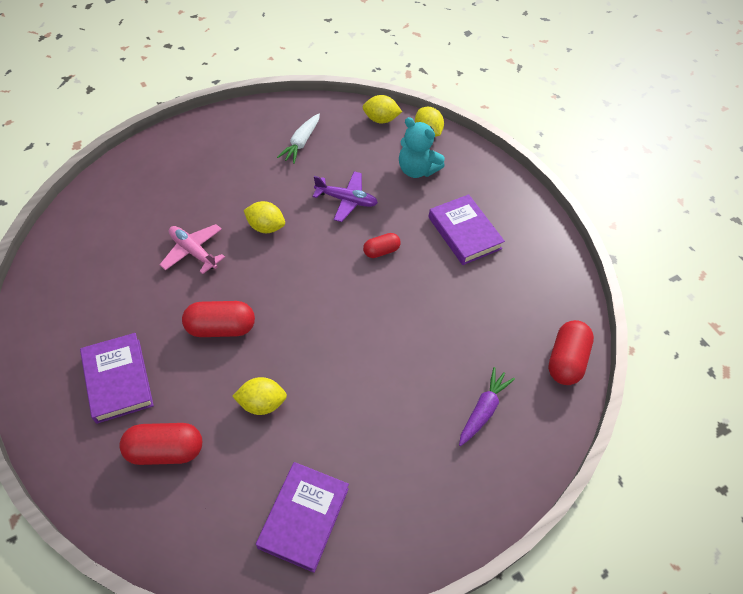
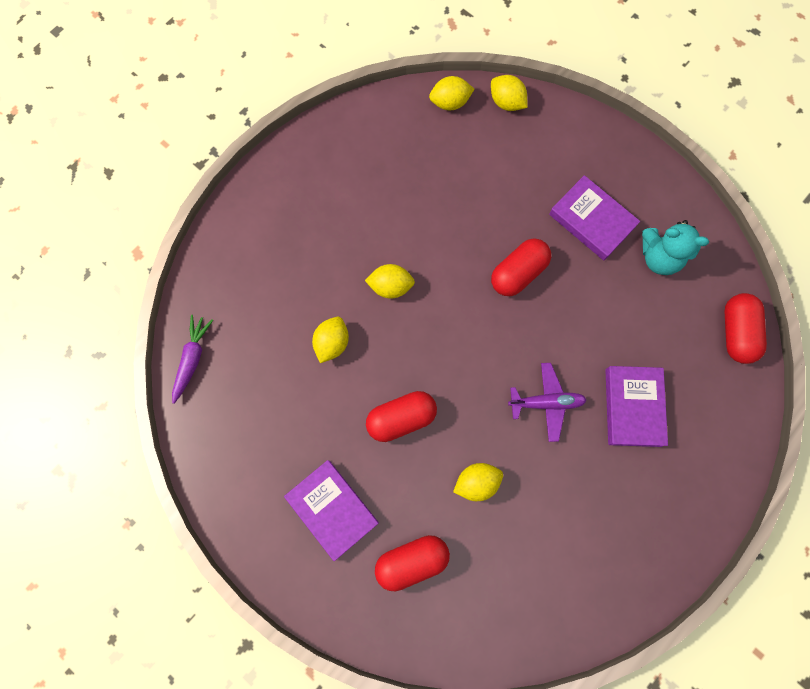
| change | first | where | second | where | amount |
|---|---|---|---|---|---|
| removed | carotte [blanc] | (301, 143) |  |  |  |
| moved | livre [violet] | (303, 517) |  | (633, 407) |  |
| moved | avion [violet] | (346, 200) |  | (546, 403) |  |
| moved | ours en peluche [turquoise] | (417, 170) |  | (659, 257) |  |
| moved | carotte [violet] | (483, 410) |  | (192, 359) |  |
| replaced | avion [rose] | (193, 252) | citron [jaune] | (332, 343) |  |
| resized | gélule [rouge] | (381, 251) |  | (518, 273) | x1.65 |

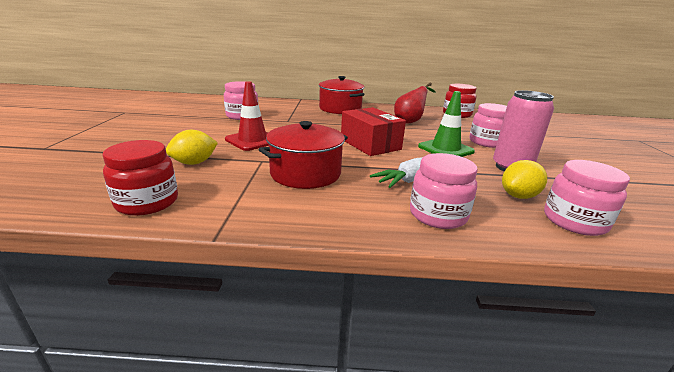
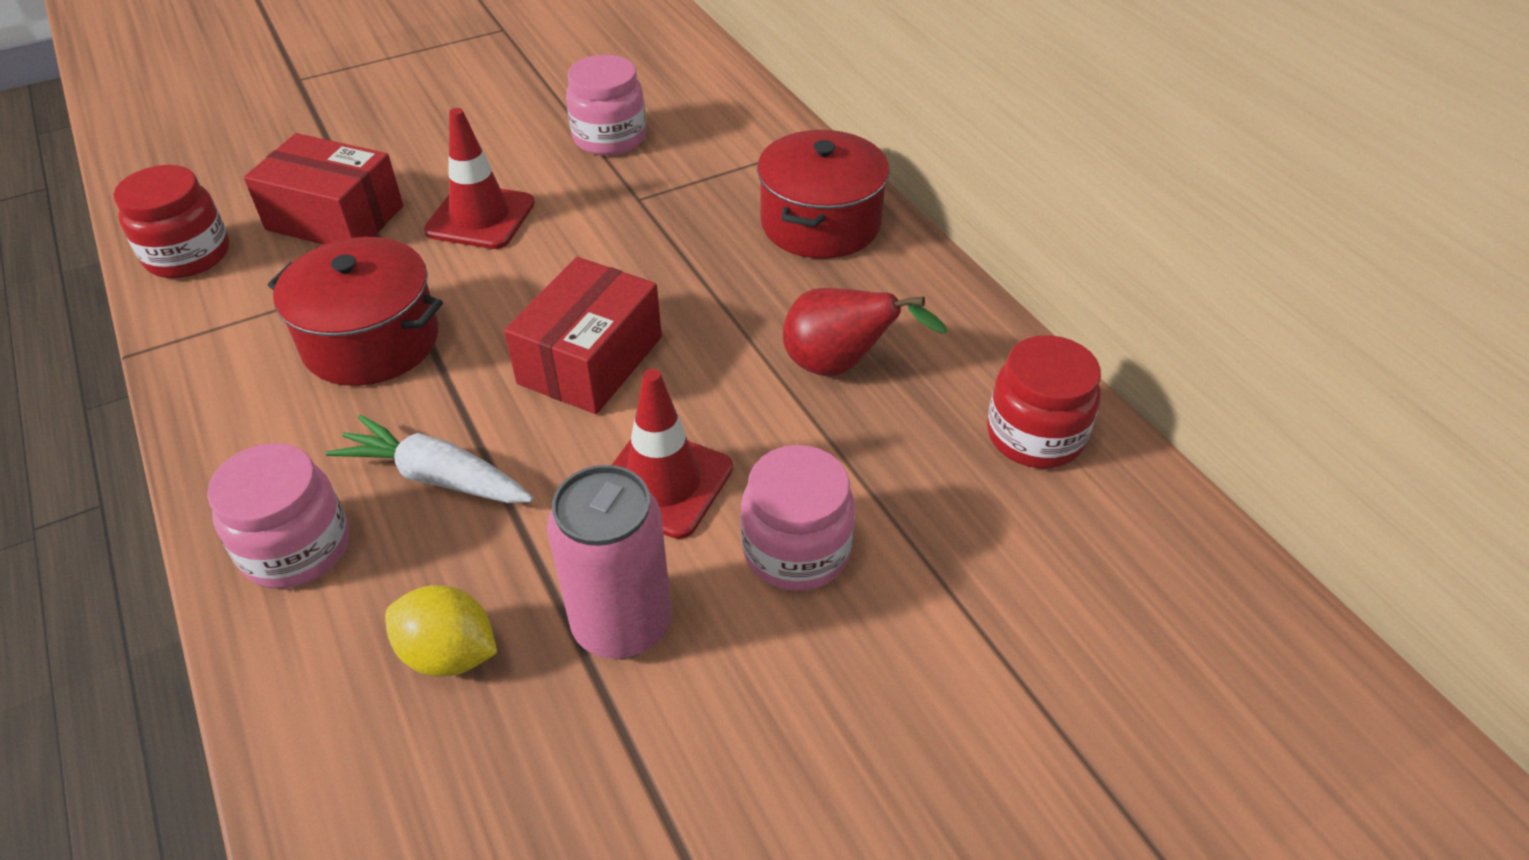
| change | first | where | second | where | amount |
|---|---|---|---|---|---|
| removed | bocal [rose] | (574, 221) |  |  |  |
| replaced | citron [jaune] | (194, 163) | boîte [rouge] | (335, 218) |  |
| recoloured | cône de chantier [vert] | (445, 149) | cône de chantier [rouge] | (663, 483) |  |

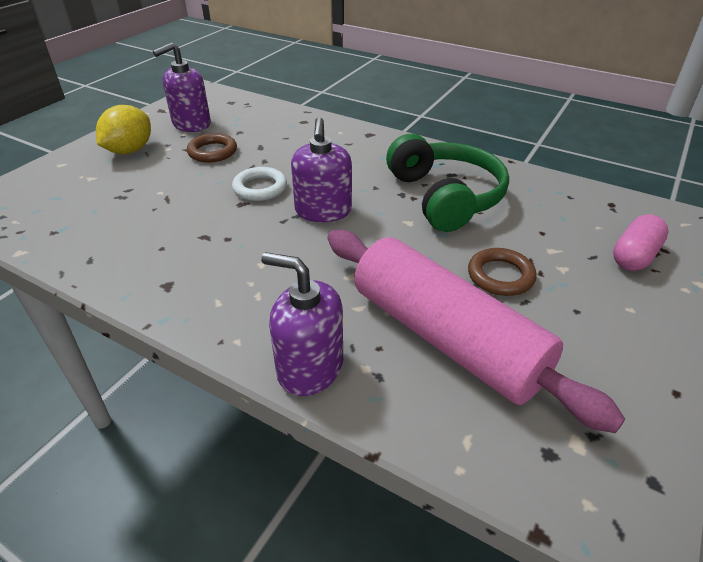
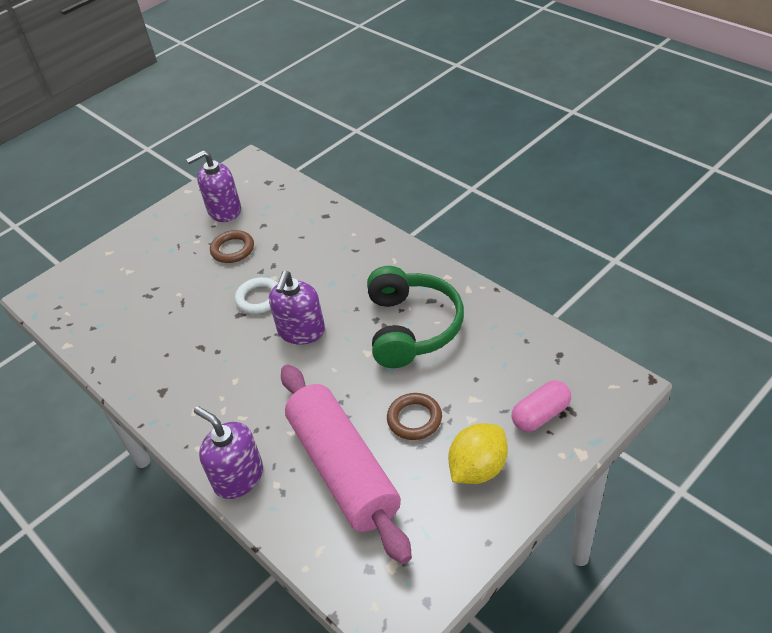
| change | first | where | second | where | amount |
|---|---|---|---|---|---|
| moved | citron [jaune] | (130, 150) |  | (478, 468) |  |

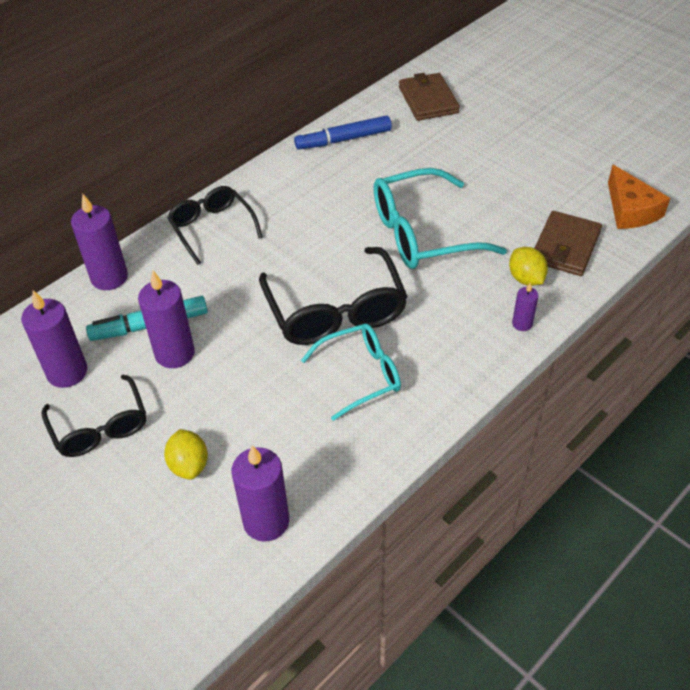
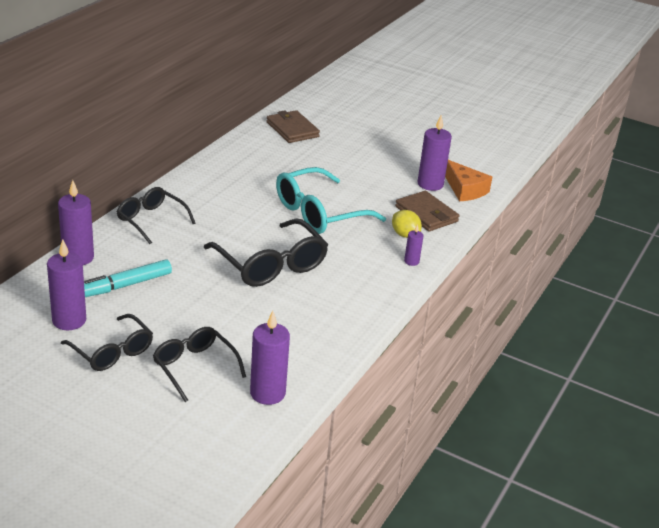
| change | first | where | second | where | amount |
|---|---|---|---|---|---|
| removed | feutre [bleu] | (343, 140) |  |  |  |
| removed | lunettes [turquoise] | (361, 375) |  |  |  |
| moved | bougie [violet] | (175, 353) |  | (430, 184) |  |
| replaced | citron [jaune] | (189, 465) | lunettes [noir] | (194, 367) |  |
| turned | portefeuille [marron] | (565, 247) |  | (426, 214) | 45 degrees counterclockwise |

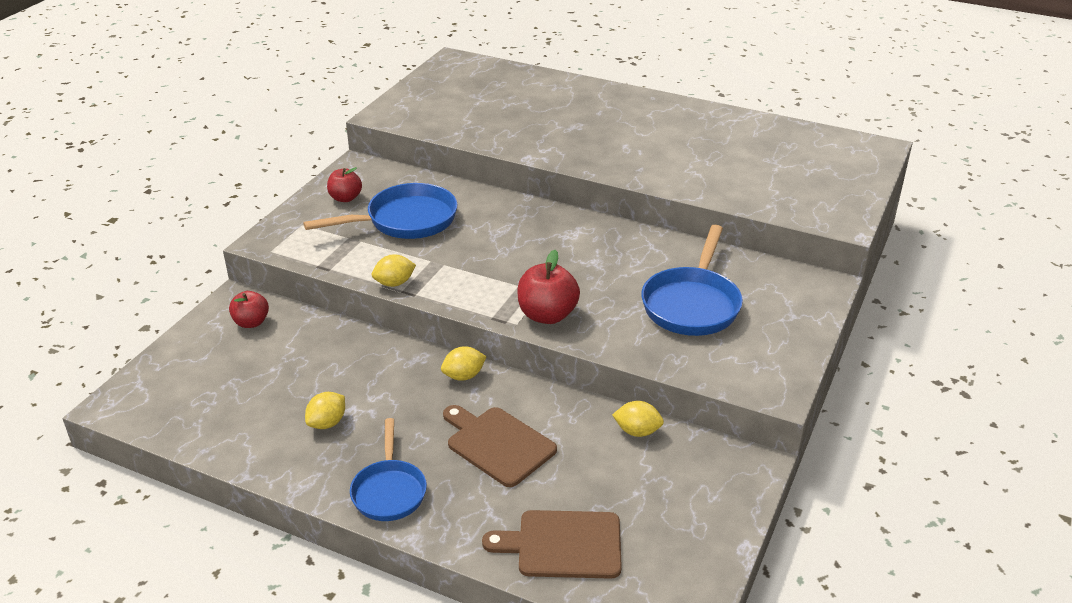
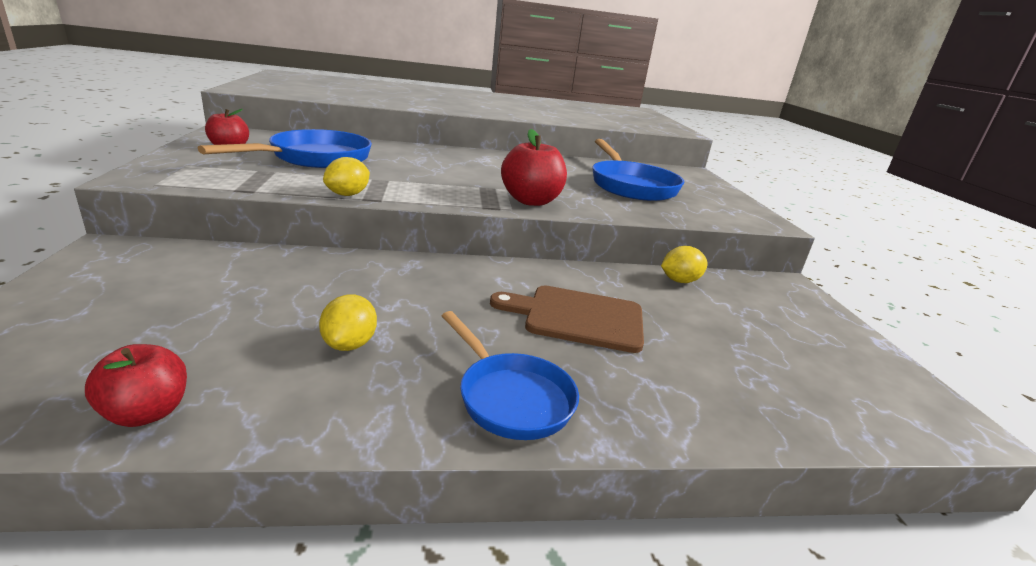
| change | first | where | second | where | amount |
|---|---|---|---|---|---|
| removed | citron [jaune] | (464, 376) |  |  |  |
| removed | planche à découper [marron] | (563, 544) |  |  |  |
| moved | pomme [rouge] | (251, 322) |  | (147, 412) |  |

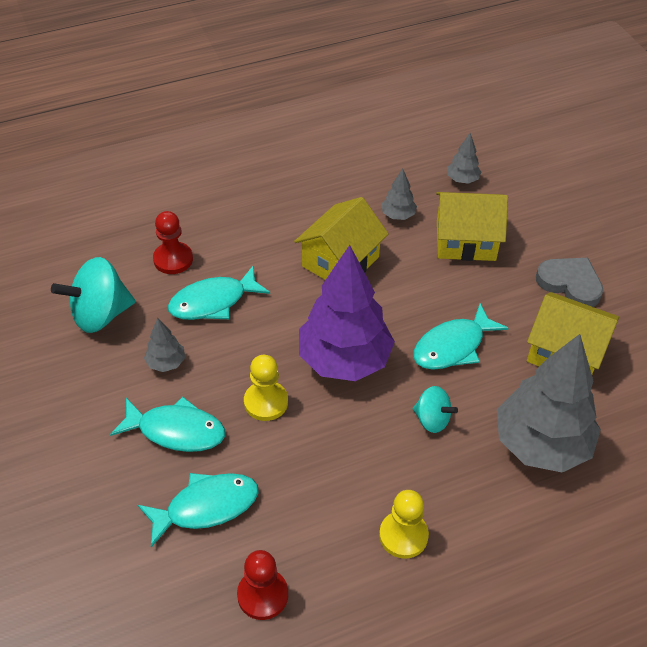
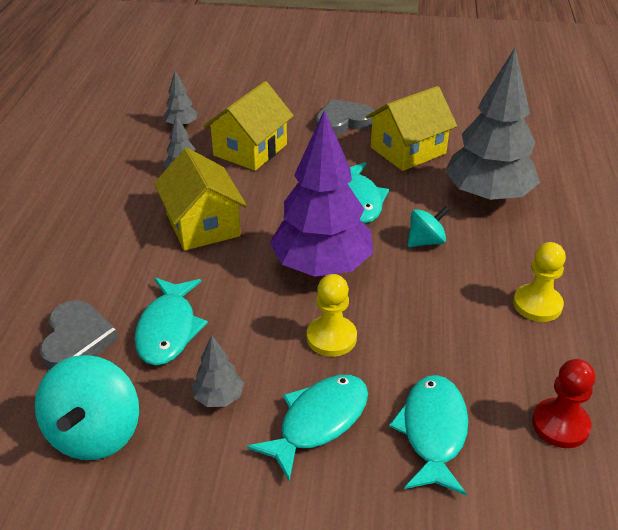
| change | first | where | second | where | amount |
|---|---|---|---|---|---|
| replaced | pion [rouge] | (173, 259) | cœur [gris] | (76, 340) |  |

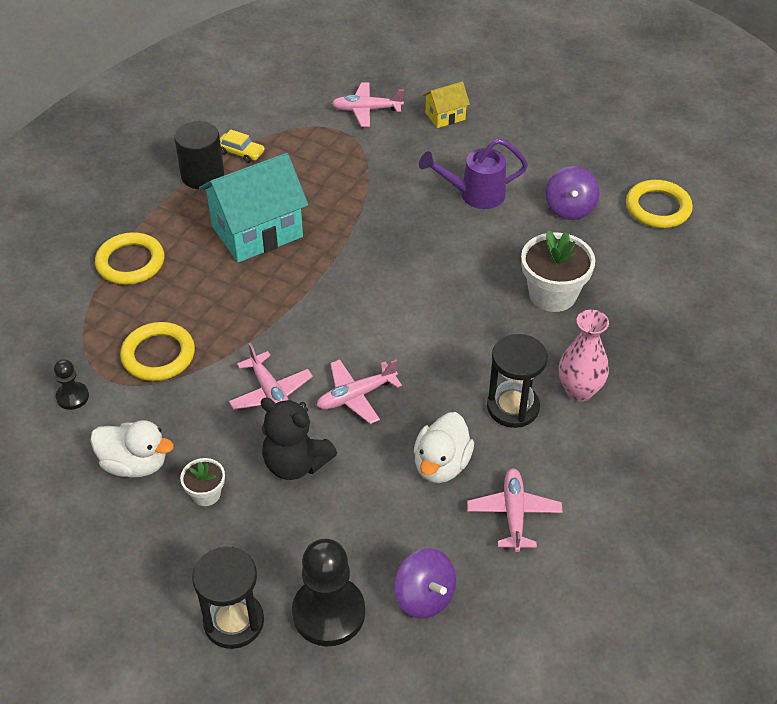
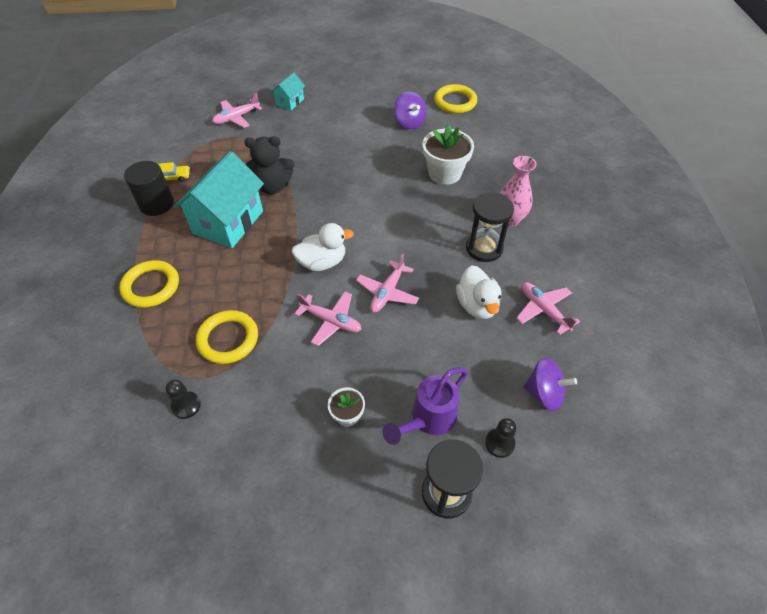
| change | first | where | second | where | amount |
|---|---|---|---|---|---|
| moved | canard [blanc] | (135, 464) |  | (322, 262) |  |
| moved | ours en peluche [noir] | (295, 463) |  | (273, 186) |  |
| moved | arrosoir [violet] | (474, 195) |  | (428, 420) |  |
| recoloured | maison [jaune] | (445, 116) | maison [turquoise] | (290, 102) |  |
| resized | pion [noir] | (328, 613) |  | (499, 443) | x0.51 |

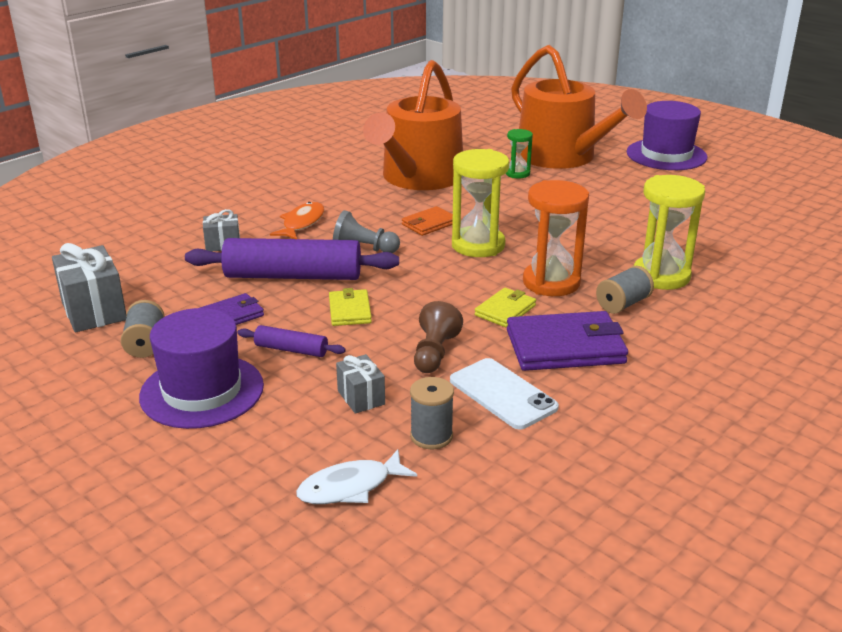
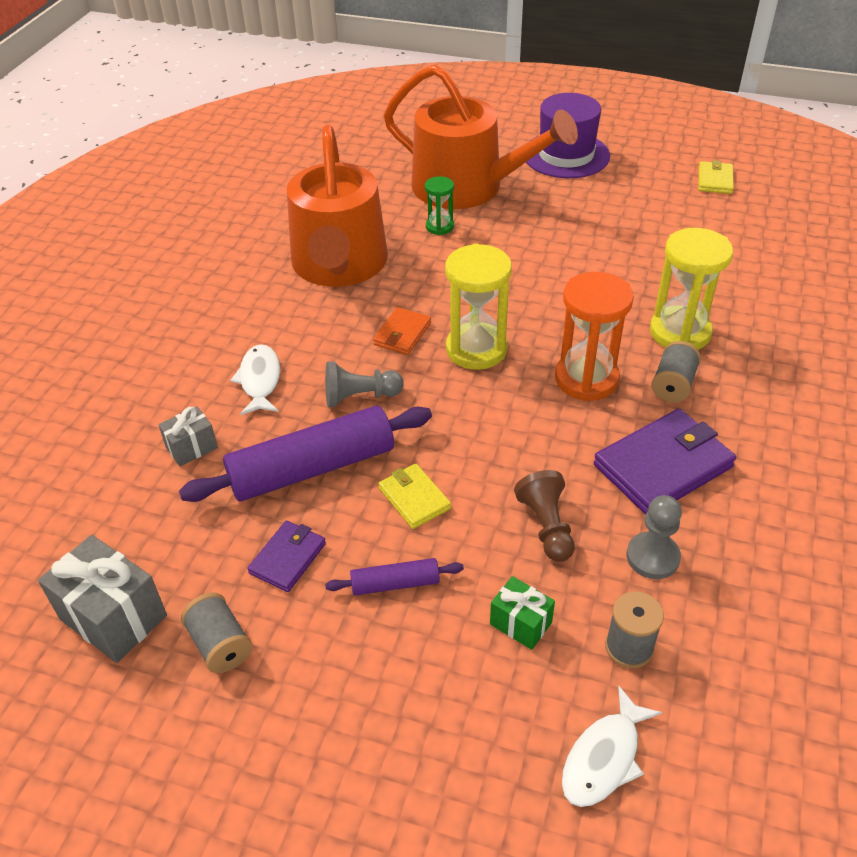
| change | first | where | second | where | amount |
|---|---|---|---|---|---|
| removed | chapeau [violet] | (202, 391) |  |  |  |
| moved | portefeuille [jaune] | (505, 310) |  | (715, 180) |  |
| replaced | téléphone [blanc] | (503, 394) | pion [gris] | (652, 557) |  |
| recoloured | poisson [orange] | (302, 223) | poisson [blanc] | (260, 380) |  |
| recoloured | cadeau [gris] | (361, 397) | cadeau [vert] | (520, 623) |  |

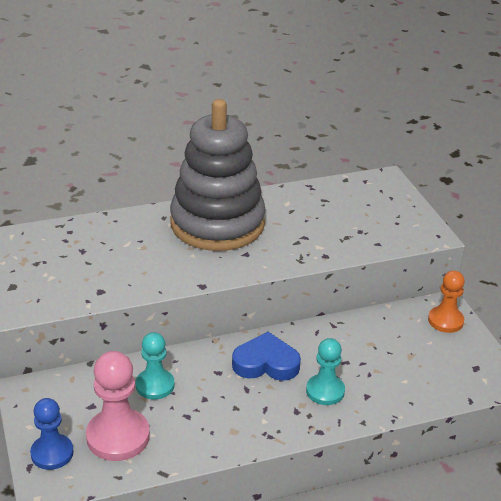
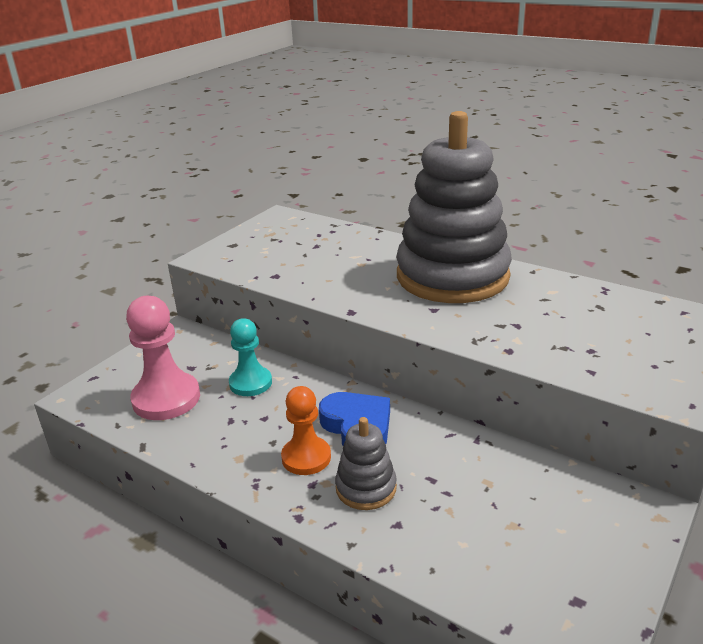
| change | first | where | second | where | amount |
|---|---|---|---|---|---|
| removed | pion [bleu] | (52, 453) |  |  |  |
| moved | pion [orange] | (445, 321) |  | (306, 457) |  |
| replaced | pion [turquoise] | (325, 391) | jouet à empiler [gris] | (366, 488) |  |

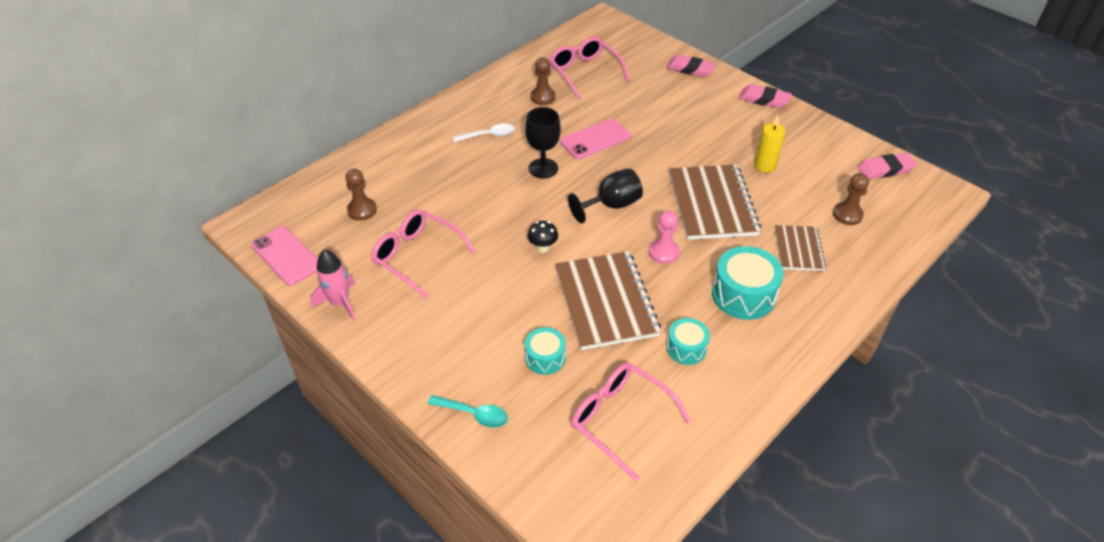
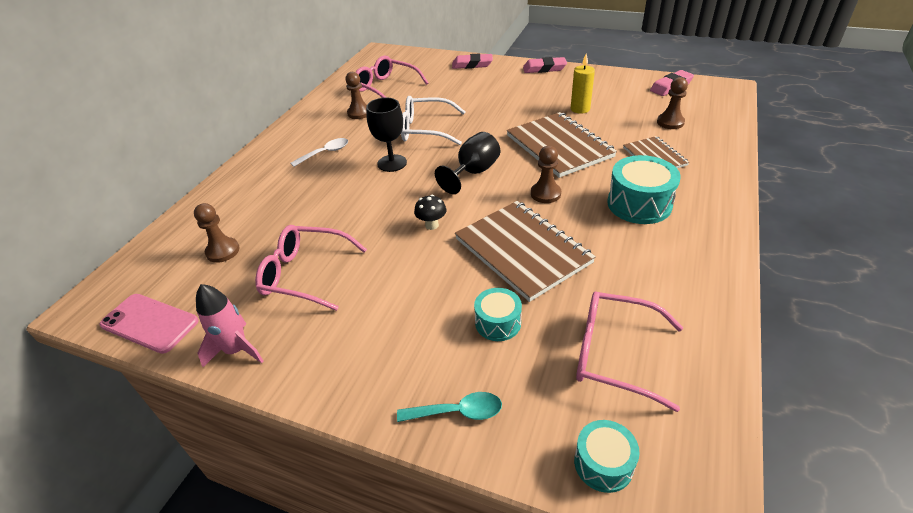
| change | first | where | second | where | amount |
|---|---|---|---|---|---|
| moved | tambour [turquoise] | (686, 348) |  | (603, 464) |  |
| replaced | téléphone [rose] | (595, 139) | lunettes [blanc] | (426, 129) |  |
| recoloured | pion [rose] | (663, 252) | pion [marron] | (545, 194) |  |

